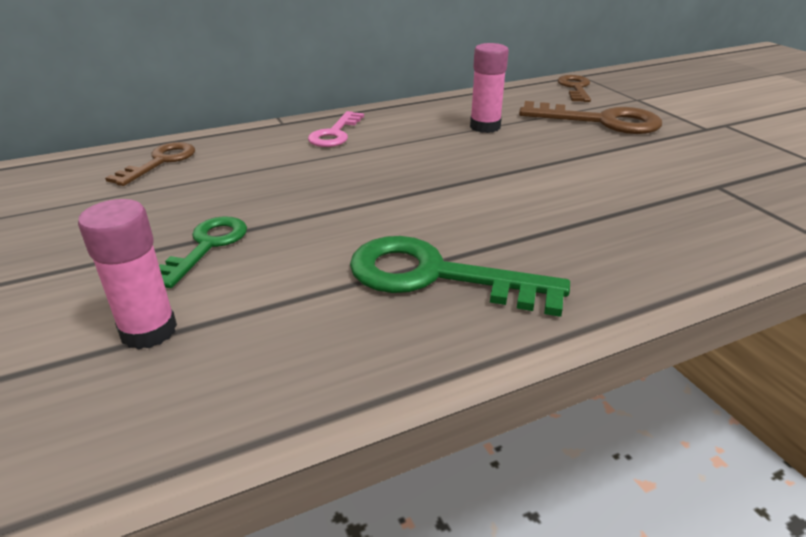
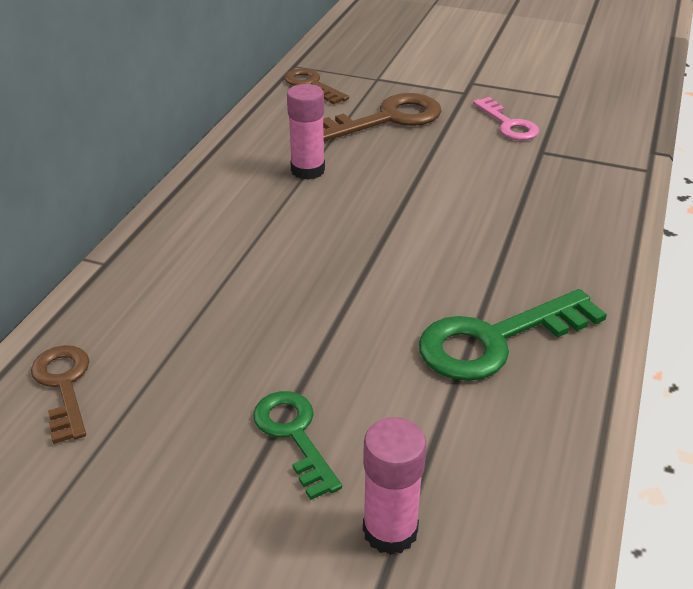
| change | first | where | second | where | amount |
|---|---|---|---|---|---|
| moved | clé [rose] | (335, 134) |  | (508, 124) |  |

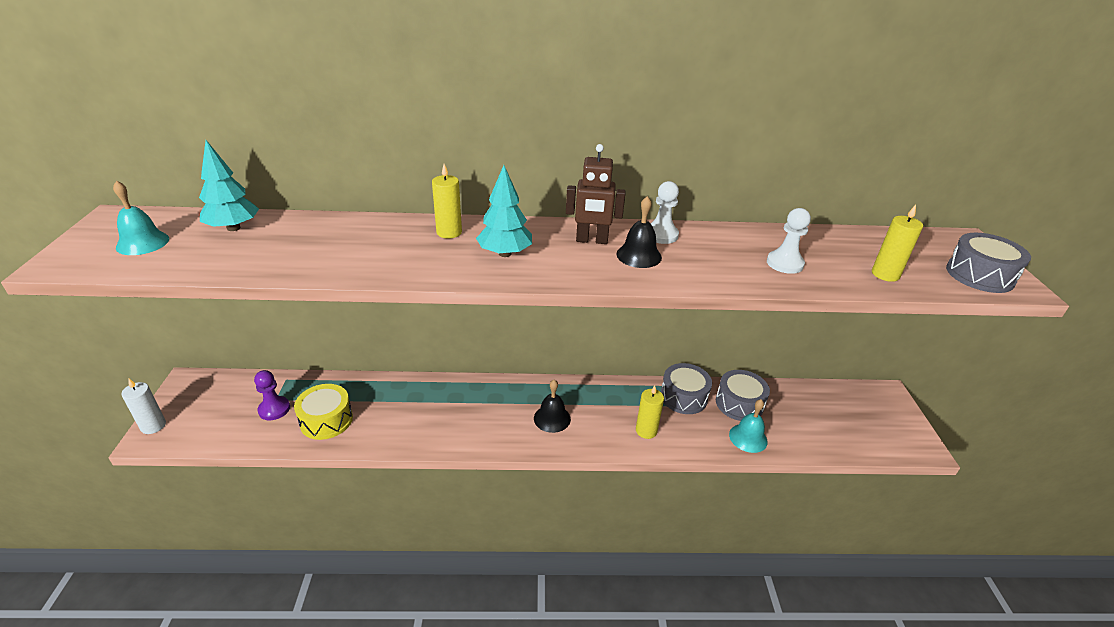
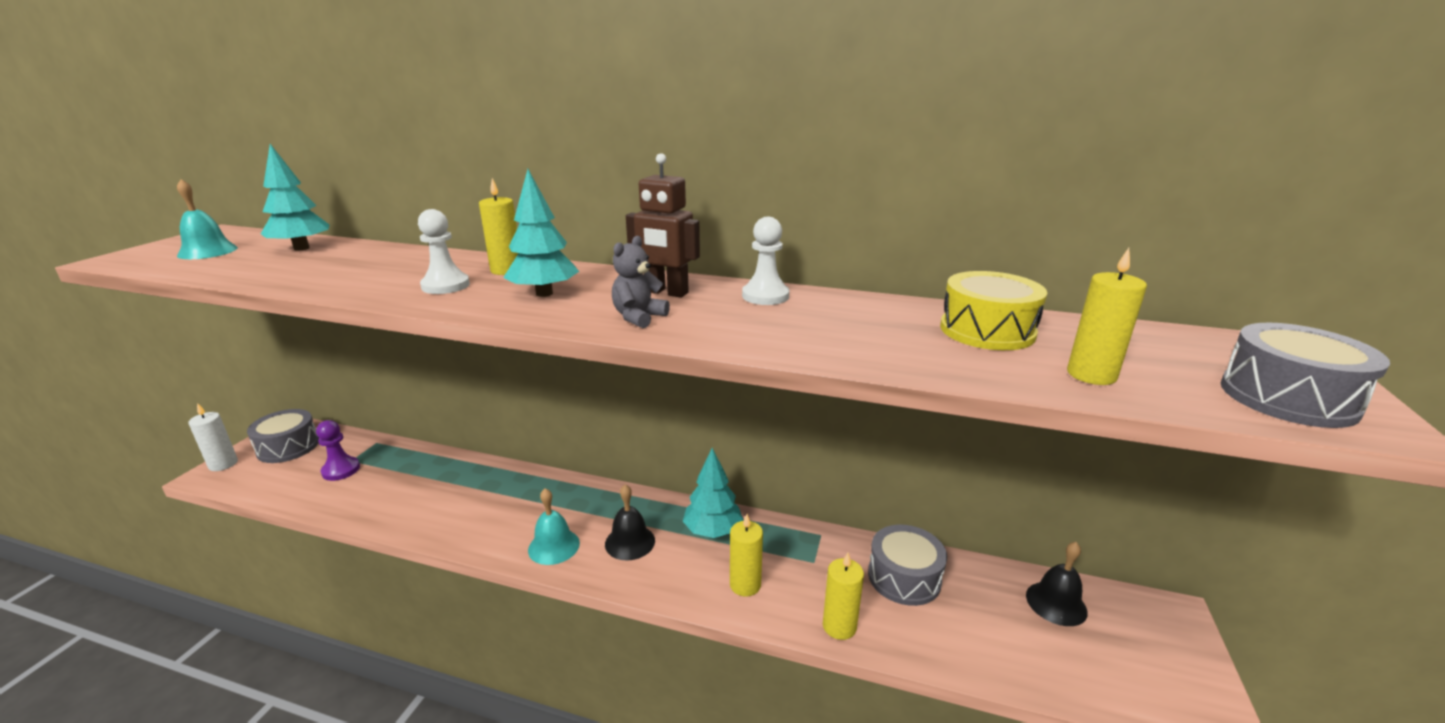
| change | first | where | second | where | amount |
|---|---|---|---|---|---|
| added |  |  | ours en peluche [gris] | (638, 317) |  |
| added |  |  | arbre [turquoise] | (712, 531) |  |
| added |  |  | bougie [jaune] | (839, 626) |  |
| moved | tambour [jaune] | (326, 420) |  | (987, 330) |  |
| moved | cloche [noir] | (639, 255) |  | (1056, 603) |  |
| moved | tambour [gris] | (683, 397) |  | (288, 447) |  |
| moved | cloche [turquoise] | (748, 438) |  | (554, 546) |  |
| moved | pion [blanc] | (784, 263) |  | (445, 286) |  |

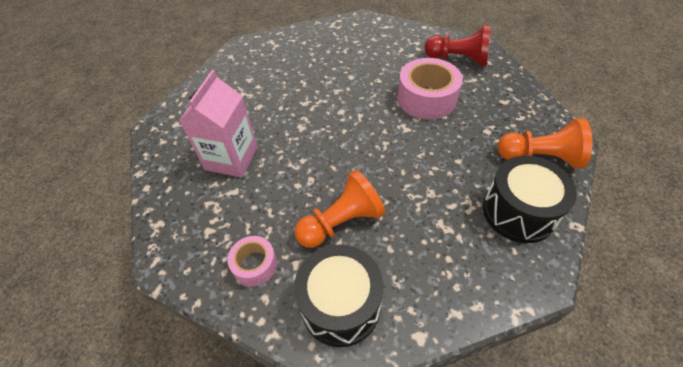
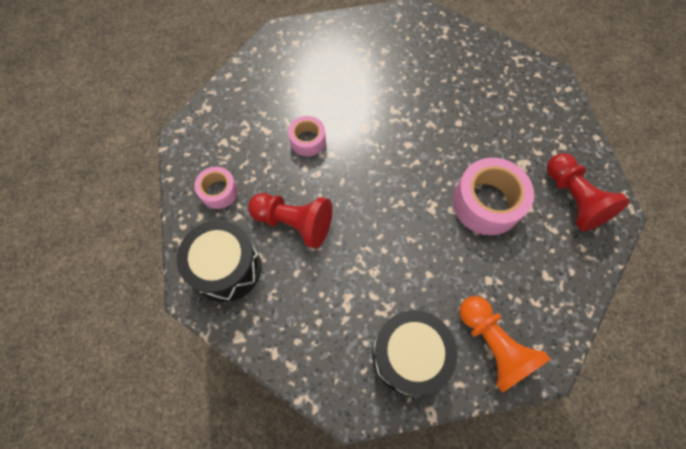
| change | first | where | second | where | amount |
|---|---|---|---|---|---|
| removed | brique de lait [rose] | (231, 158) |  |  |  |
| added |  |  | ruban adhésif [rose] | (307, 140) |  |
| recoloured | pion [orange] | (341, 222) | pion [rouge] | (294, 223) |  |

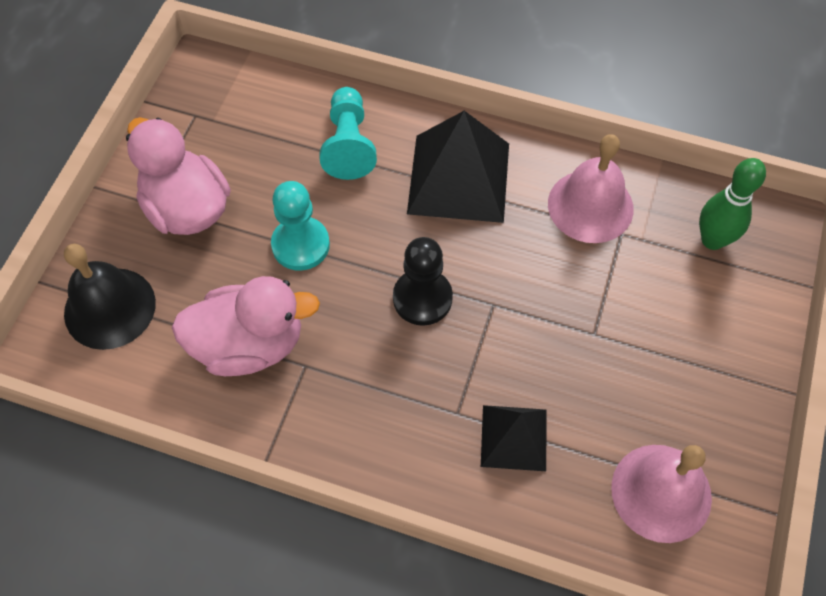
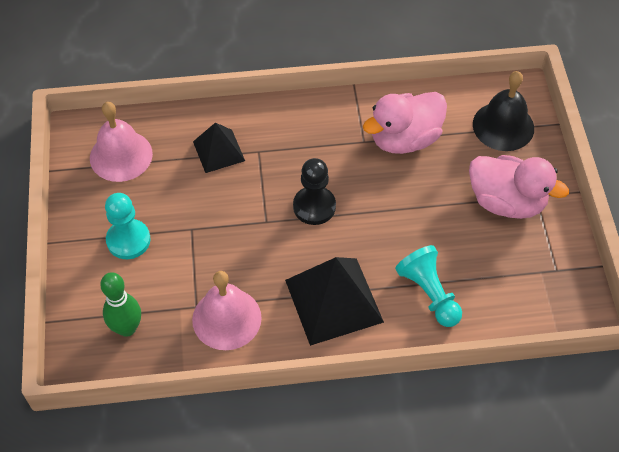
| change | first | where | second | where | amount |
|---|---|---|---|---|---|
| moved | pion [turquoise] | (300, 245) |  | (128, 240) |  |

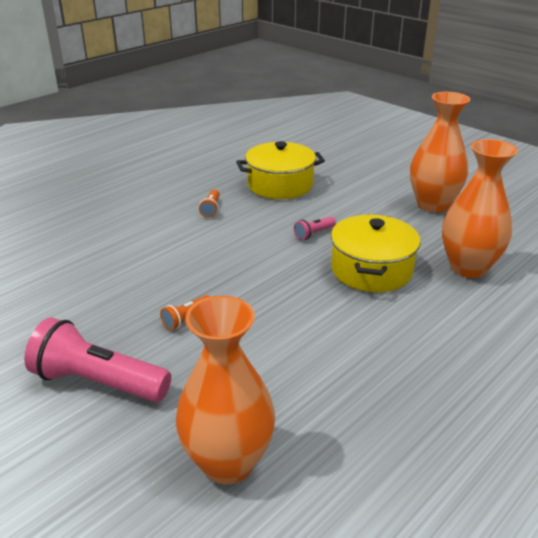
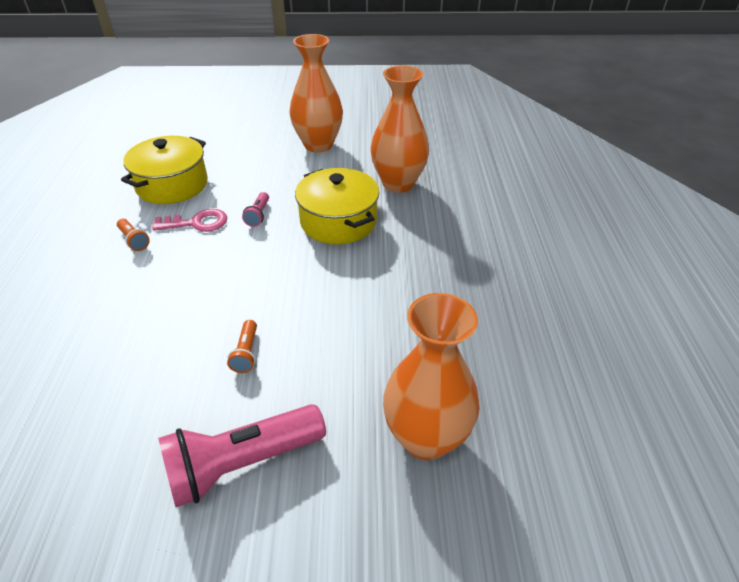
| change | first | where | second | where | amount |
|---|---|---|---|---|---|
| added |  |  | clé [rose] | (197, 223) |  |

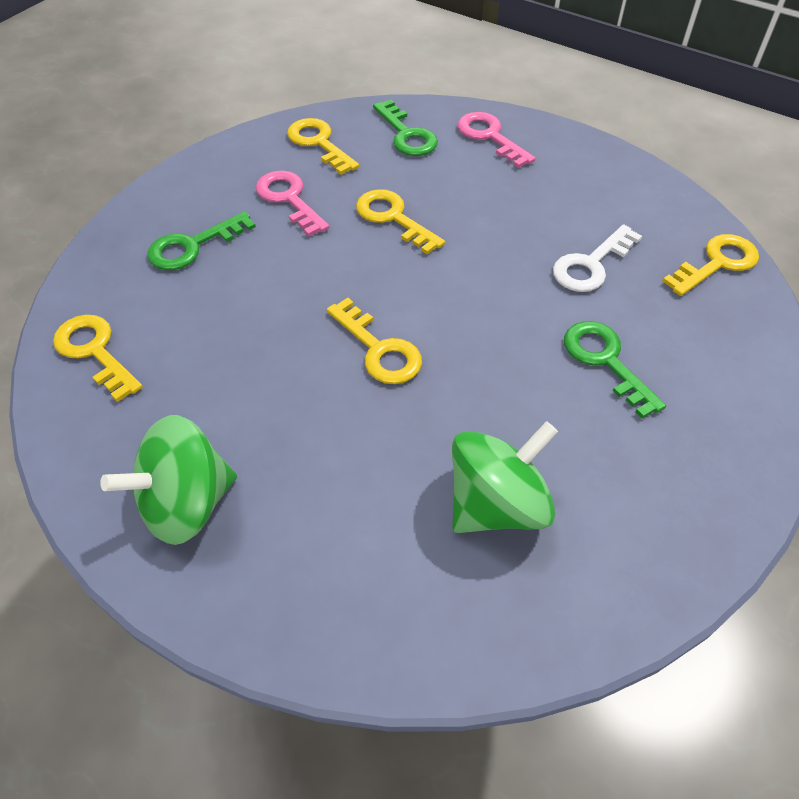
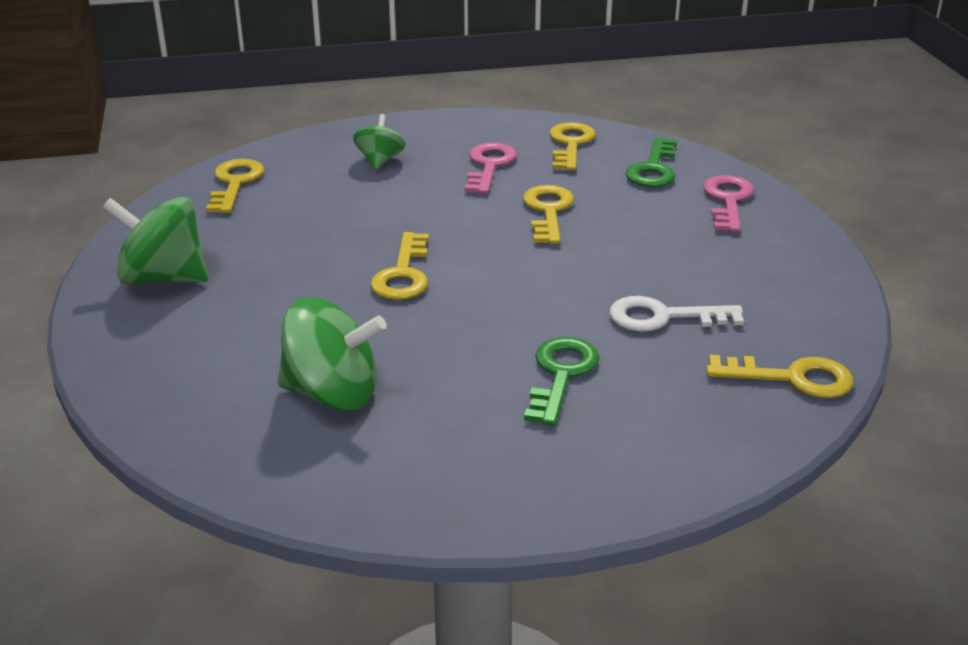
| change | first | where | second | where | amount |
|---|---|---|---|---|---|
| replaced | clé [vert] | (193, 246) | toupie [vert] | (380, 161) |  |

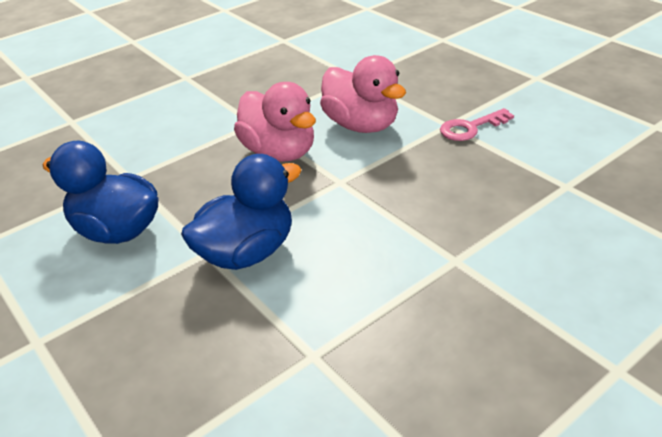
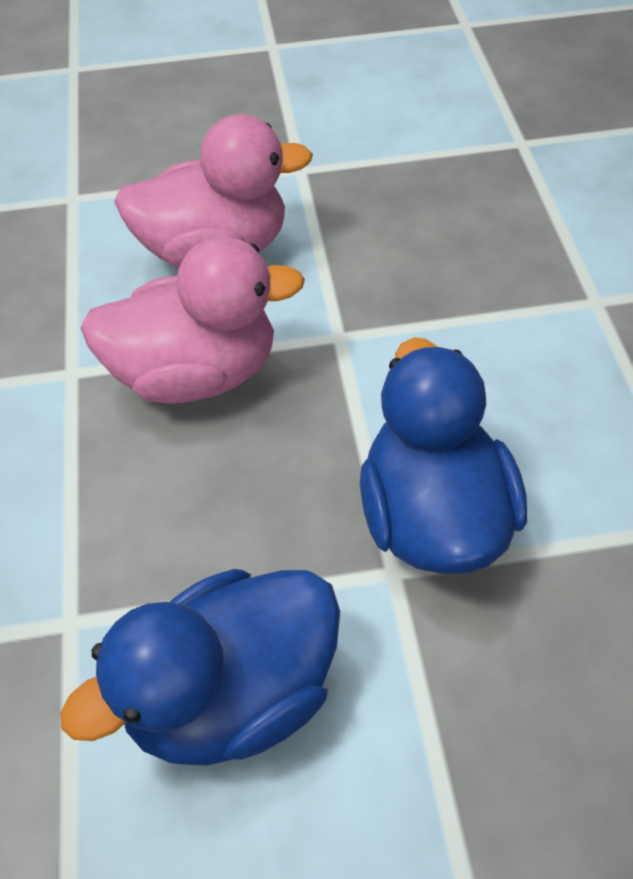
| change | first | where | second | where | amount |
|---|---|---|---|---|---|
| removed | clé [rose] | (471, 128) |  |  |  |

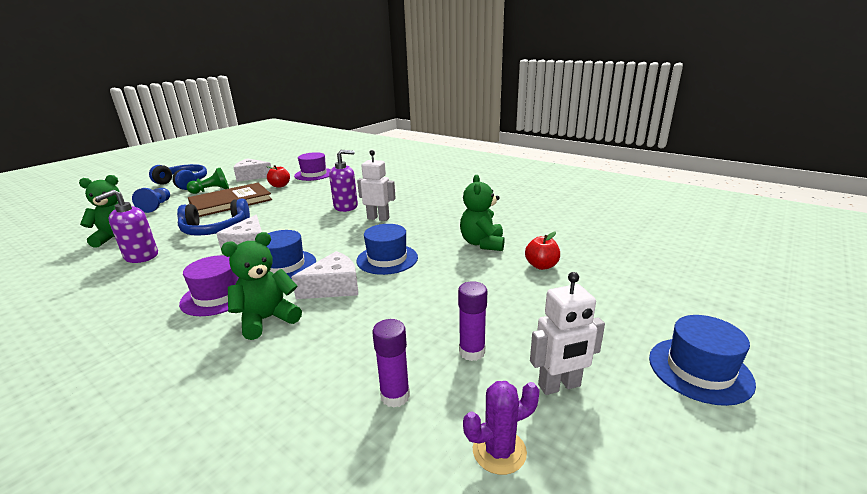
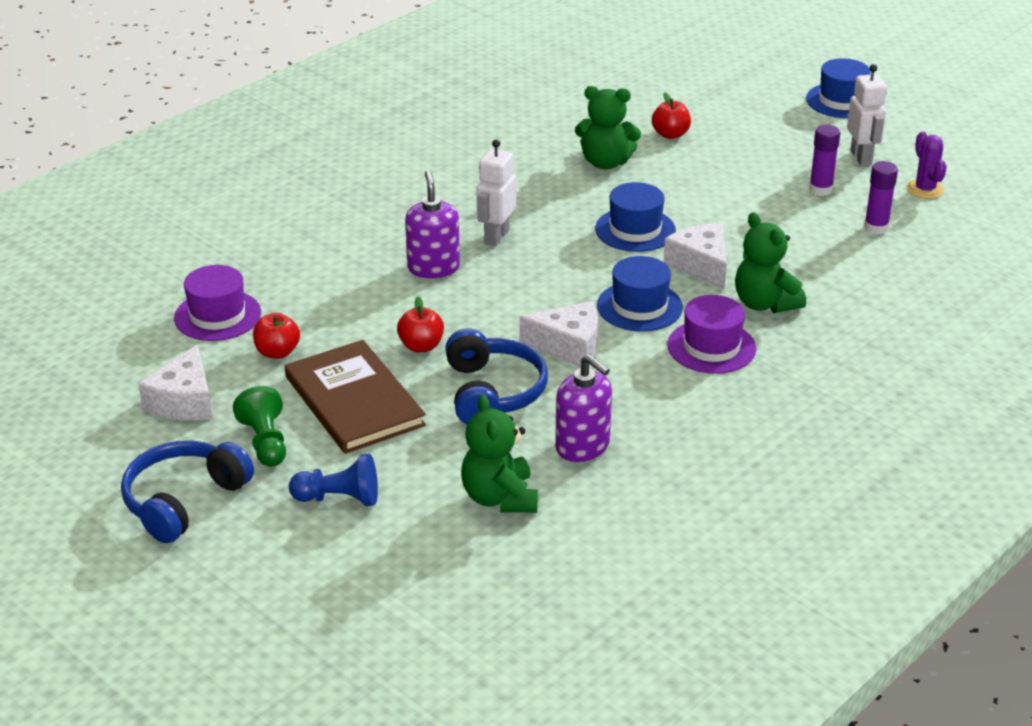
| change | first | where | second | where | amount |
|---|---|---|---|---|---|
| added |  |  | pomme [rouge] | (421, 346) |  |

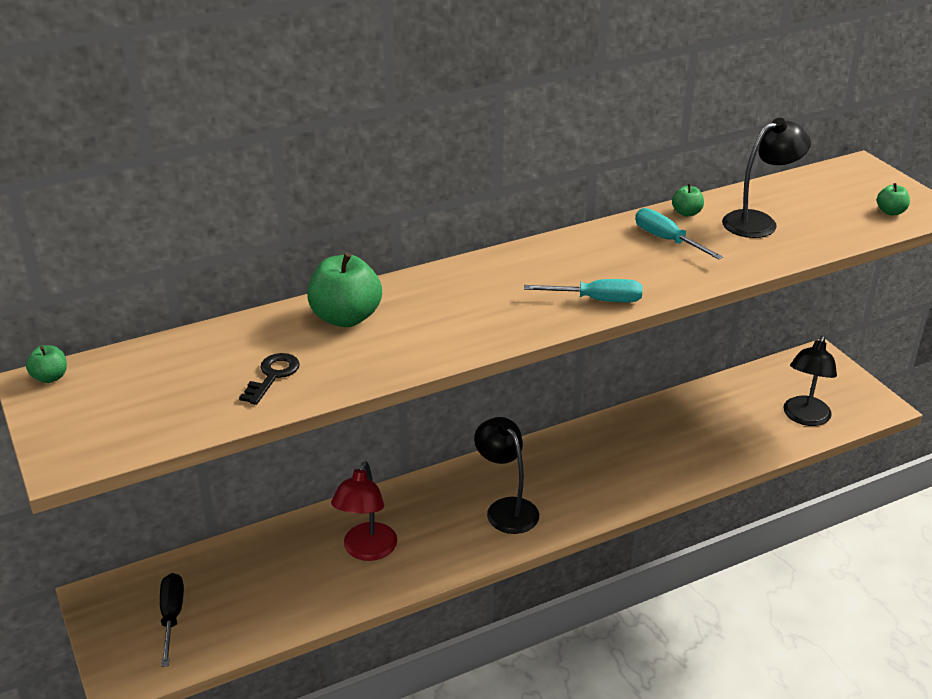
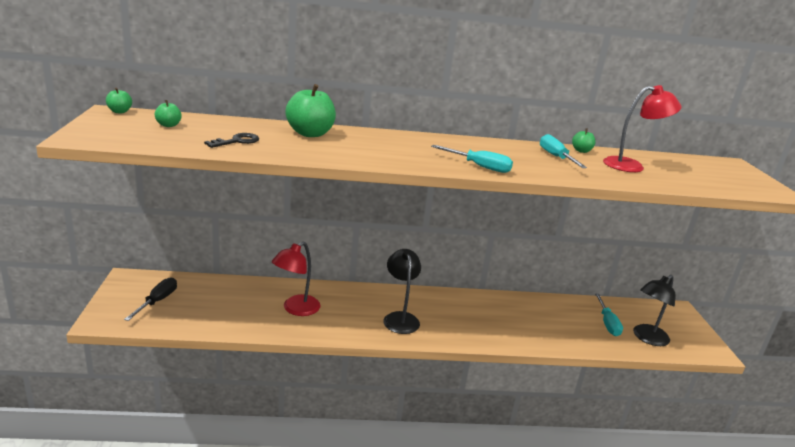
| change | first | where | second | where | amount |
|---|---|---|---|---|---|
| added |  |  | tournevis [turquoise] | (607, 323) |  |
| moved | pomme [vert] | (890, 212) |  | (168, 125) |  |
| recoloured | lampe [noir] | (758, 222) | lampe [rouge] | (631, 166) |  |

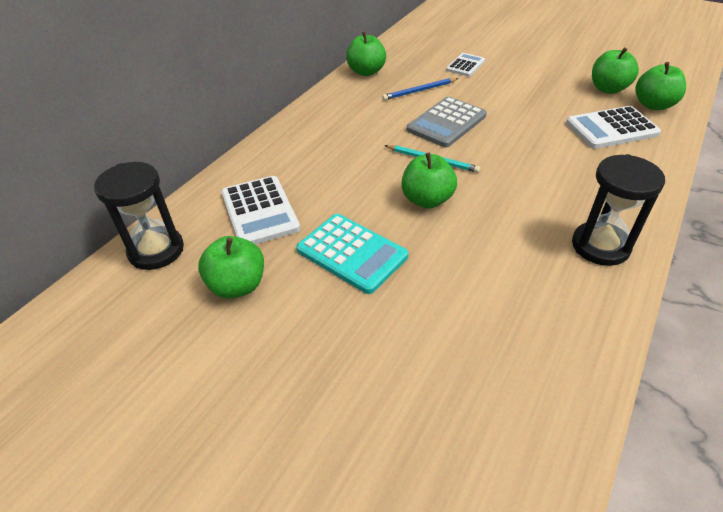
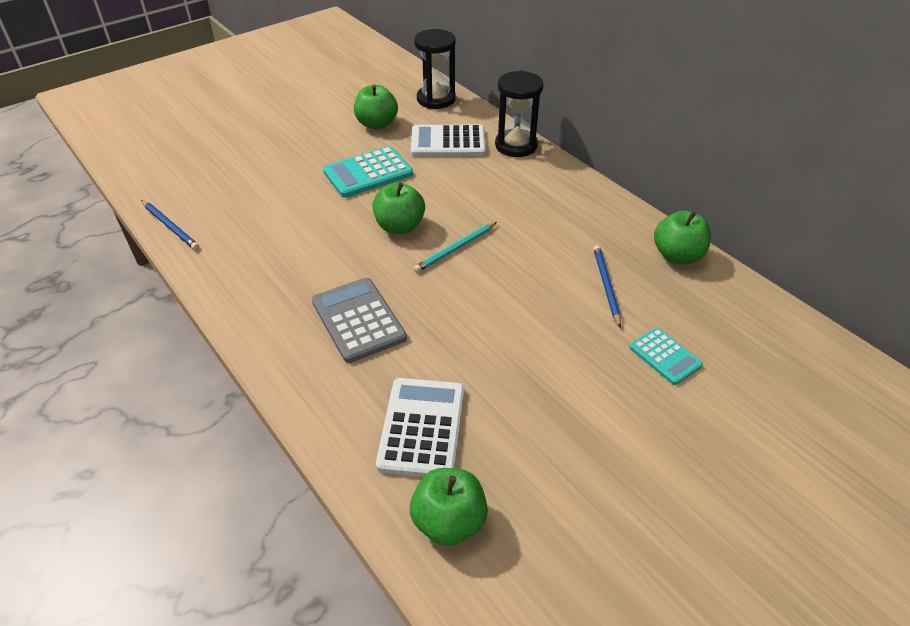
| change | first | where | second | where | amount |
|---|---|---|---|---|---|
| removed | pomme [vert] | (608, 89) |  |  |  |
| added |  |  | crayon [bleu] | (170, 226) |  |
| moved | calculatrice [gris] | (446, 123) |  | (358, 320) |  |
| moved | sablier [noir] | (600, 246) |  | (516, 145) |  |
| recoloured | calculatrice [blanc] | (465, 65) | calculatrice [turquoise] | (665, 356) |  |

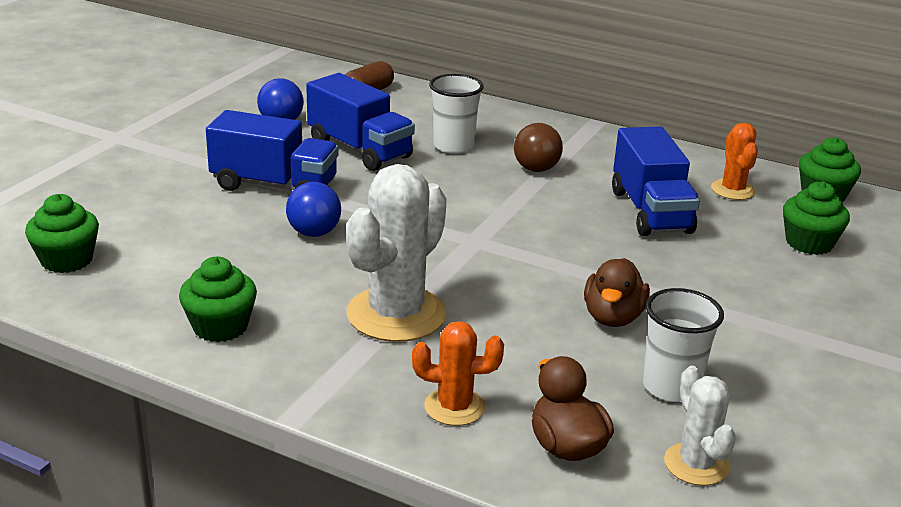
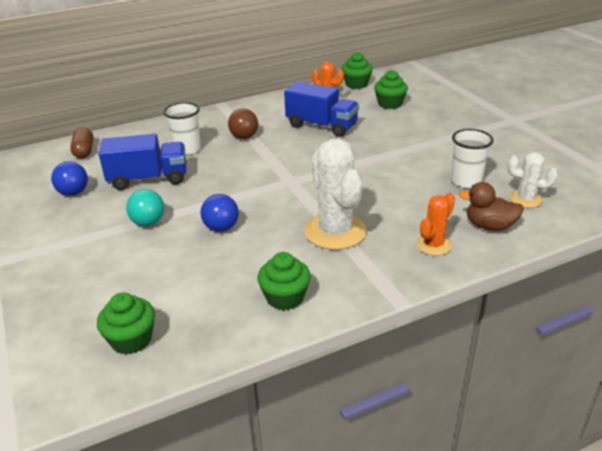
| change | first | where | second | where | amount |
|---|---|---|---|---|---|
| removed | canard [marron] | (613, 317) |  |  |  |
| replaced | camion [bleu] | (274, 185) | balle [turquoise] | (148, 222) |  |

